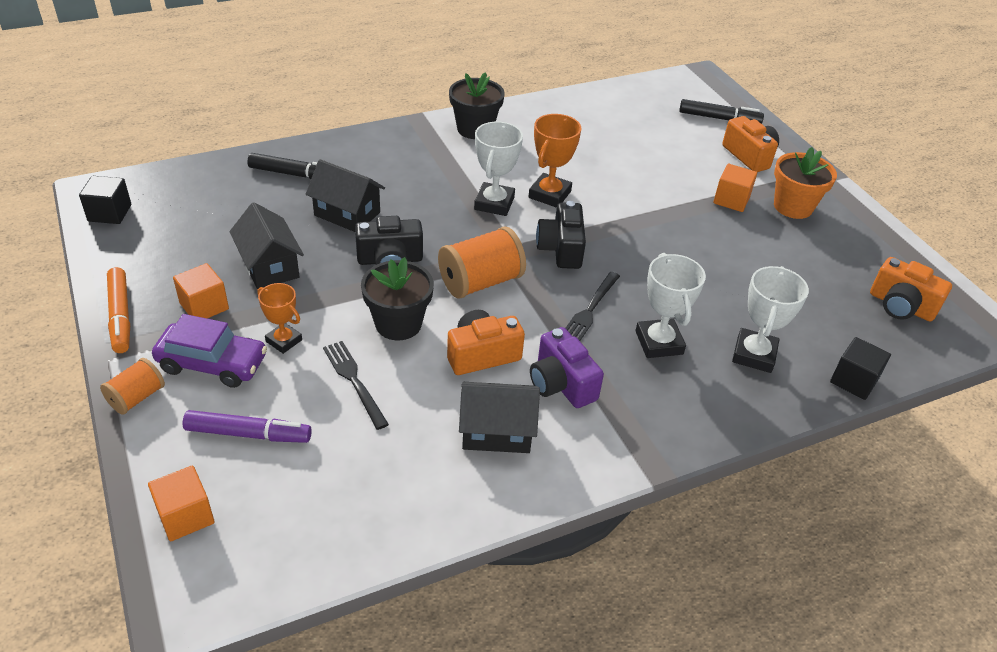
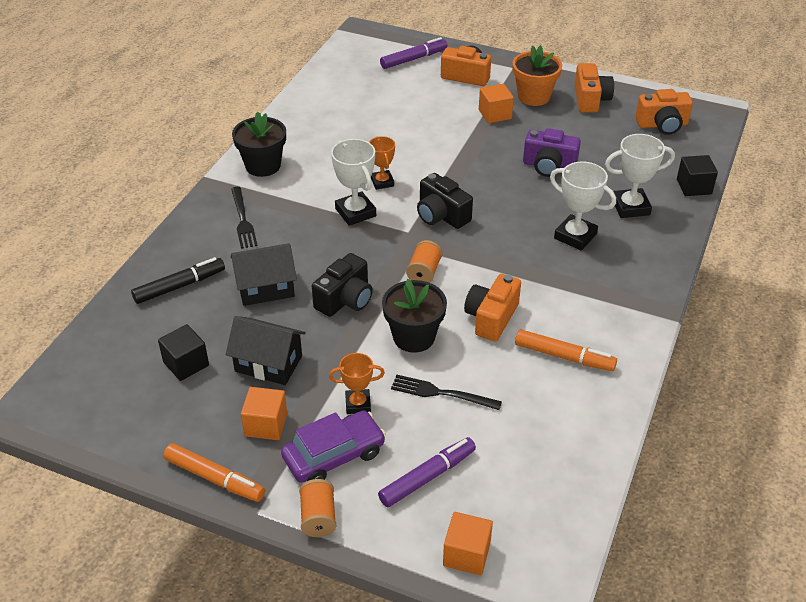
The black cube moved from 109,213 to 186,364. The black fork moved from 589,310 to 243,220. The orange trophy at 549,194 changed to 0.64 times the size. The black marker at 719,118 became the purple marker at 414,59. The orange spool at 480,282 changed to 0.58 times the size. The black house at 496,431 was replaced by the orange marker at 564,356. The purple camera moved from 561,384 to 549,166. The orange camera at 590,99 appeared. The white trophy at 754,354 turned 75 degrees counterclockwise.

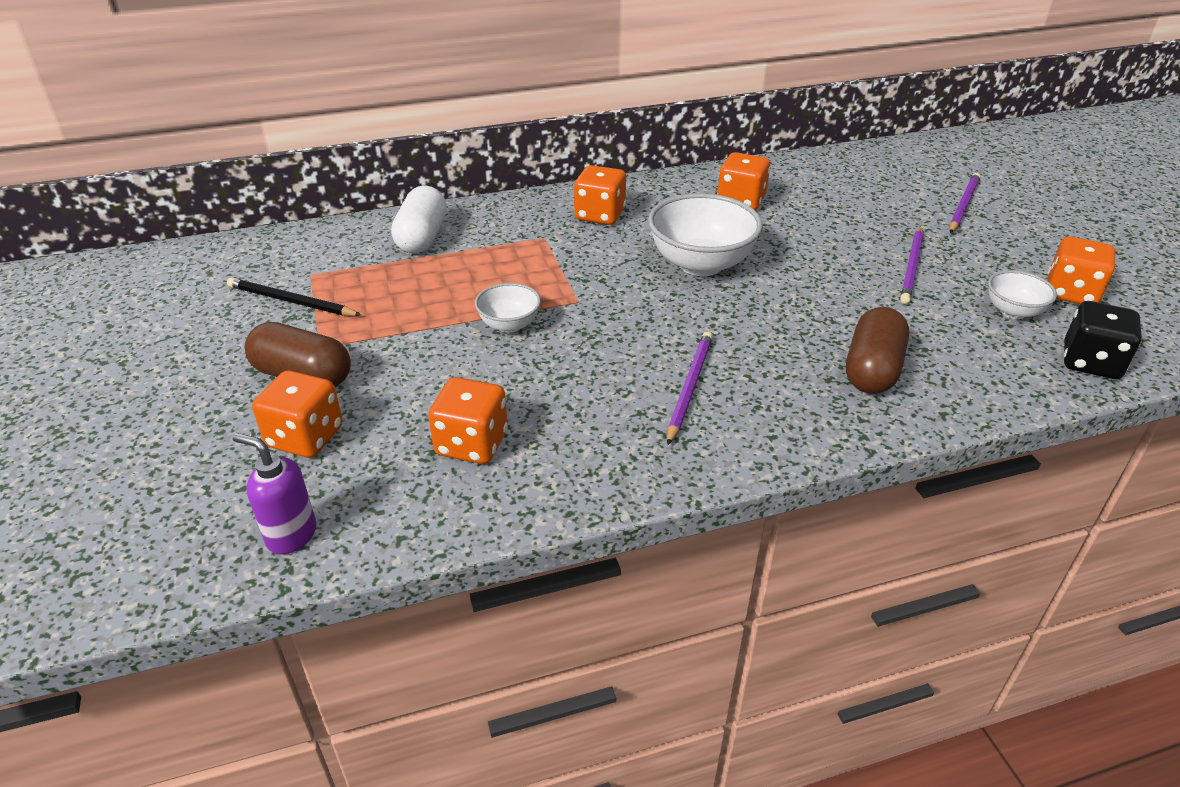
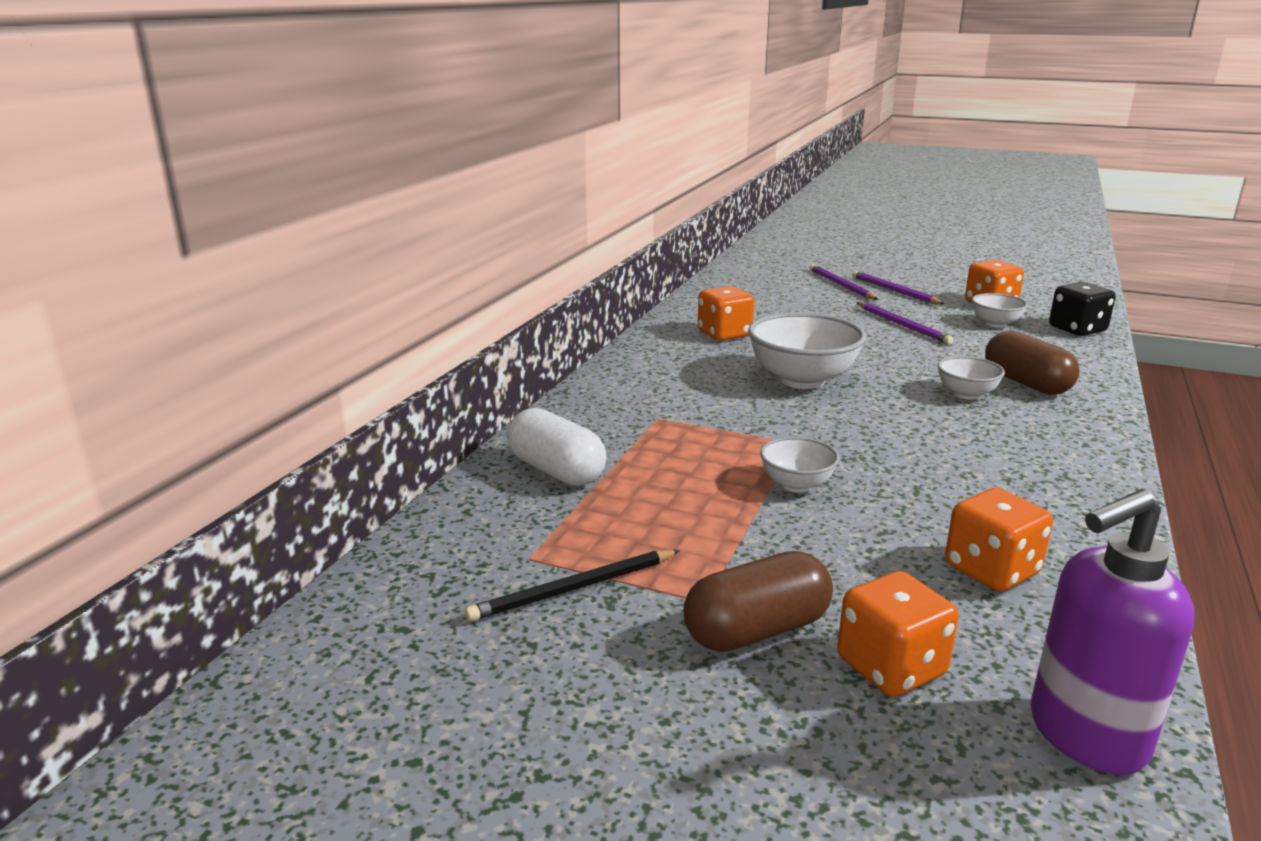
The purple pencil moved from 689,387 to 894,291. The white bowl at 966,394 appeared. The purple soap dispenser at 291,535 changed to 1.60 times the size. The orange dice at 600,215 disappeared.

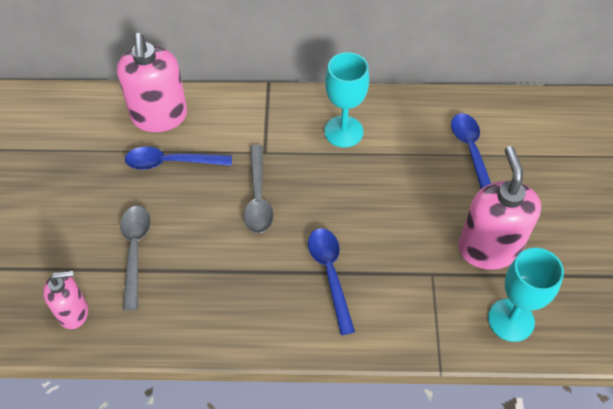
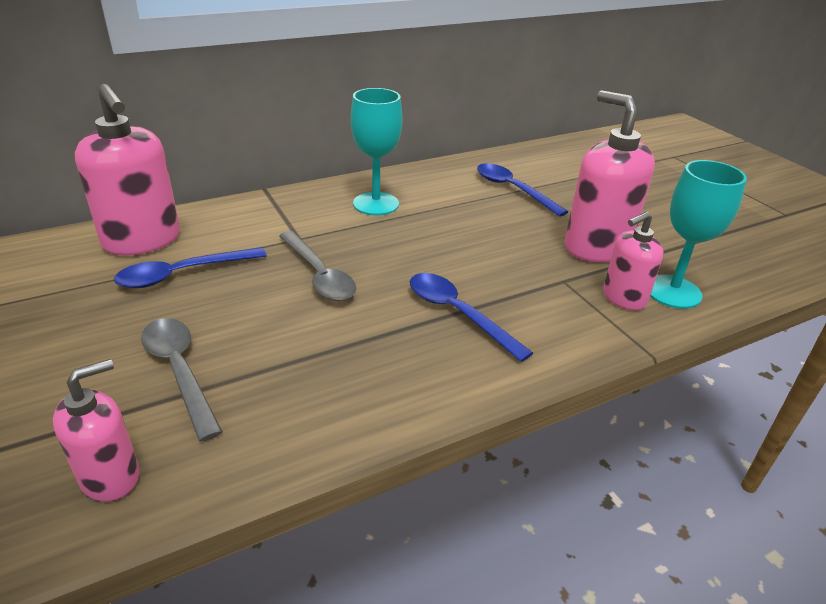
The pink soap dispenser at 623,298 appeared.

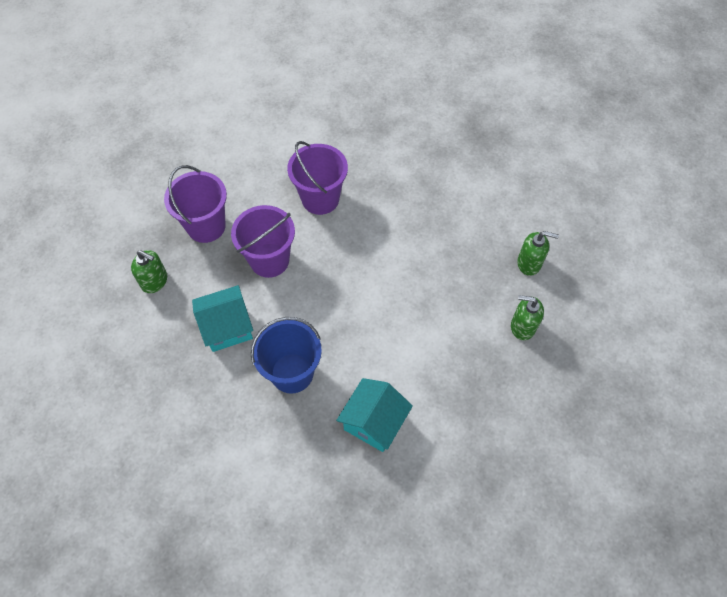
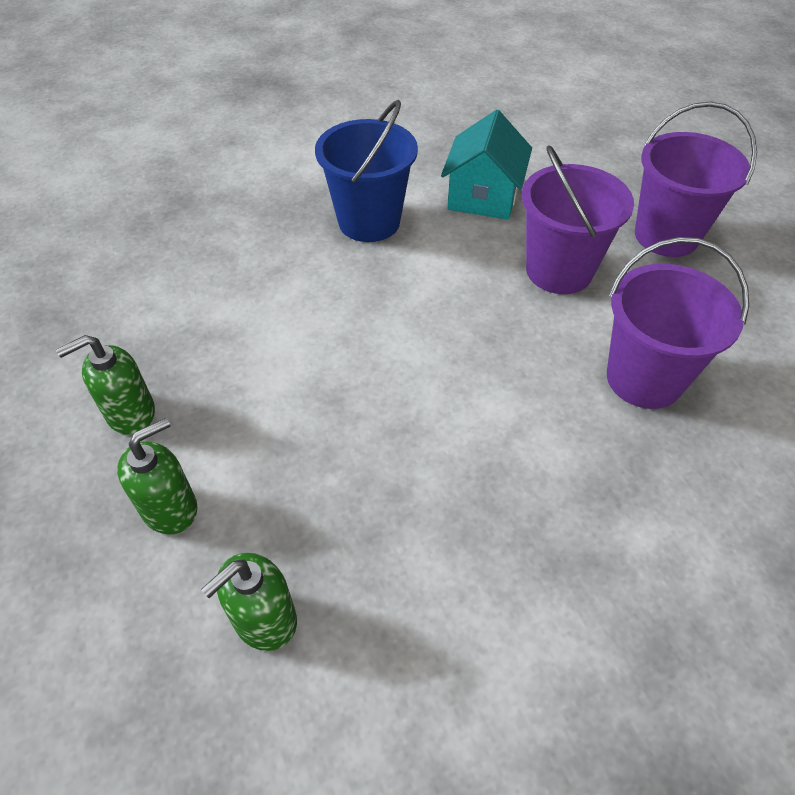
The green soap dispenser moved from 154,281 to 130,413. The turquoise house at 374,422 disappeared.

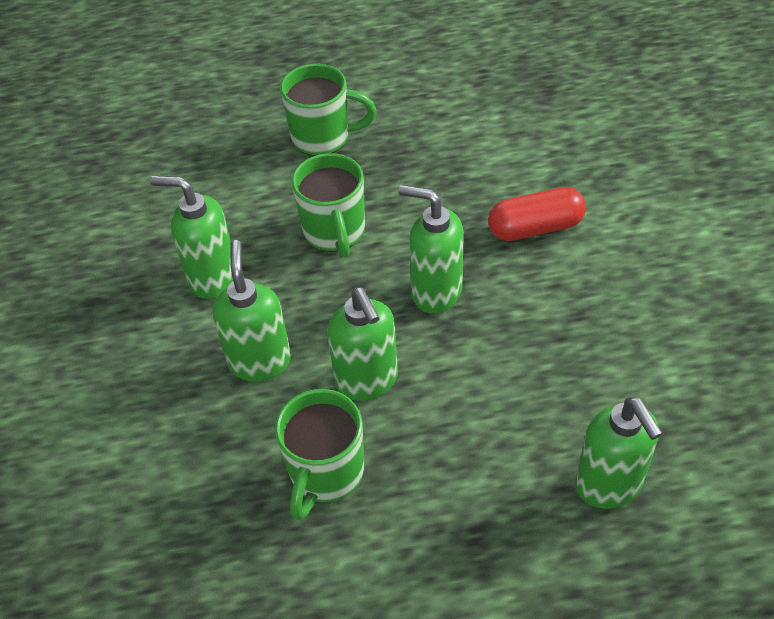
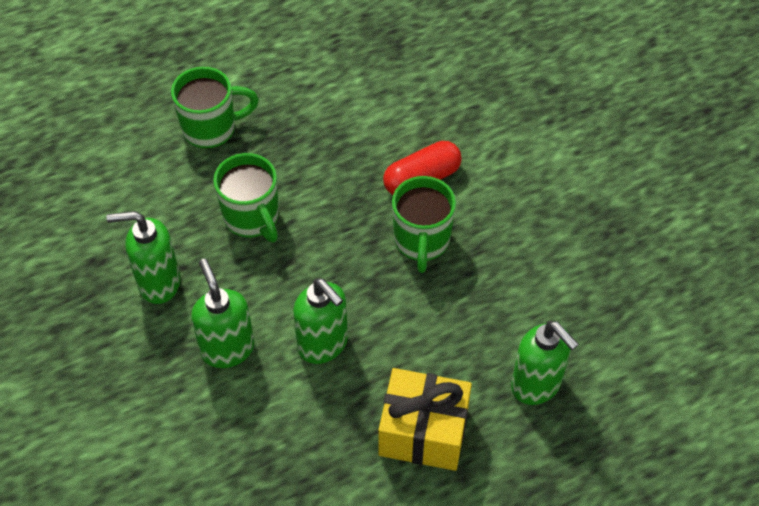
The yellow gift at 423,432 appeared. The green mug moved from 326,474 to 421,241. The green soap dispenser at 436,292 disappeared.

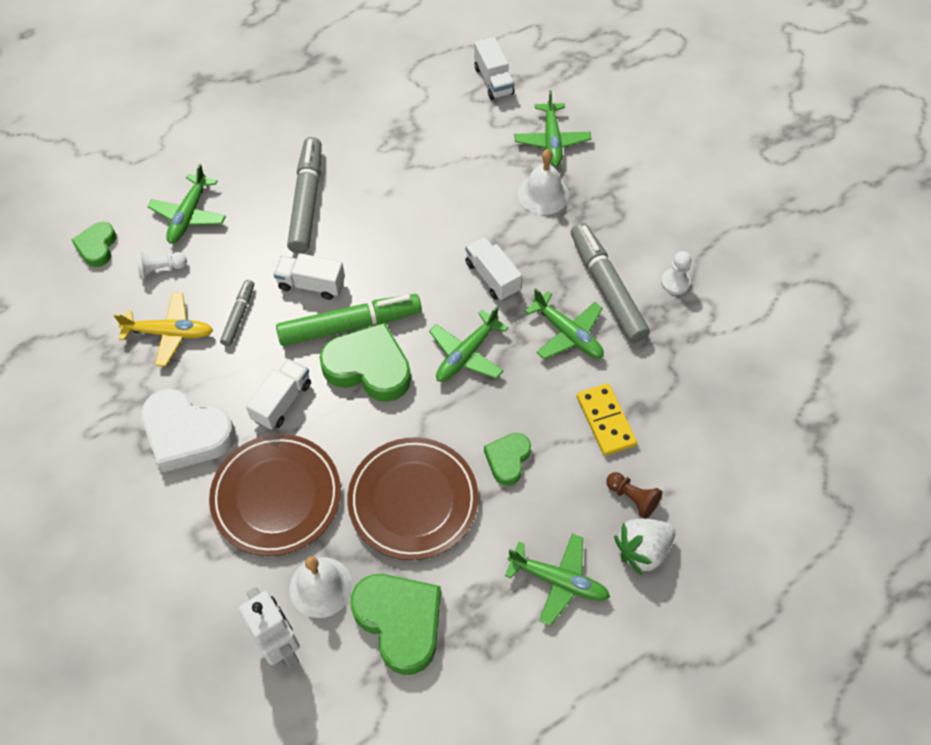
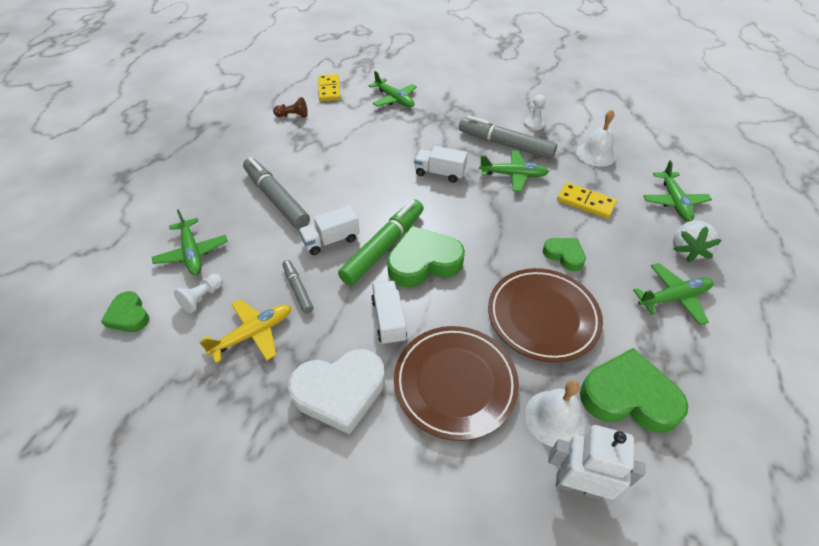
The brown pawn moved from 632,498 to 293,116. The white truck at 493,80 was replaced by the yellow domino at 329,89. The green heart at 508,459 turned 150 degrees clockwise. The white bell moved from 543,194 to 596,154. The green plane moved from 467,354 to 674,201.

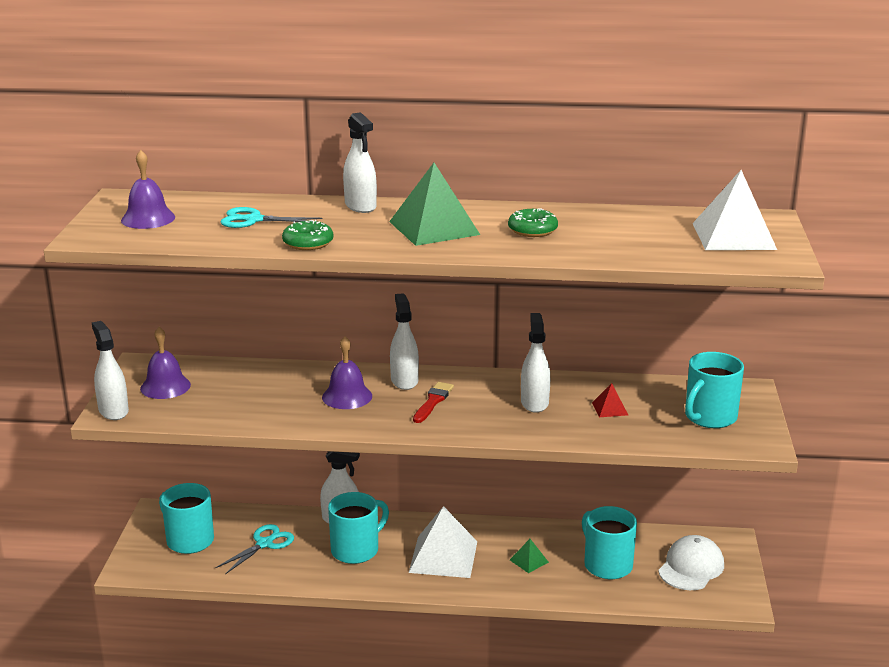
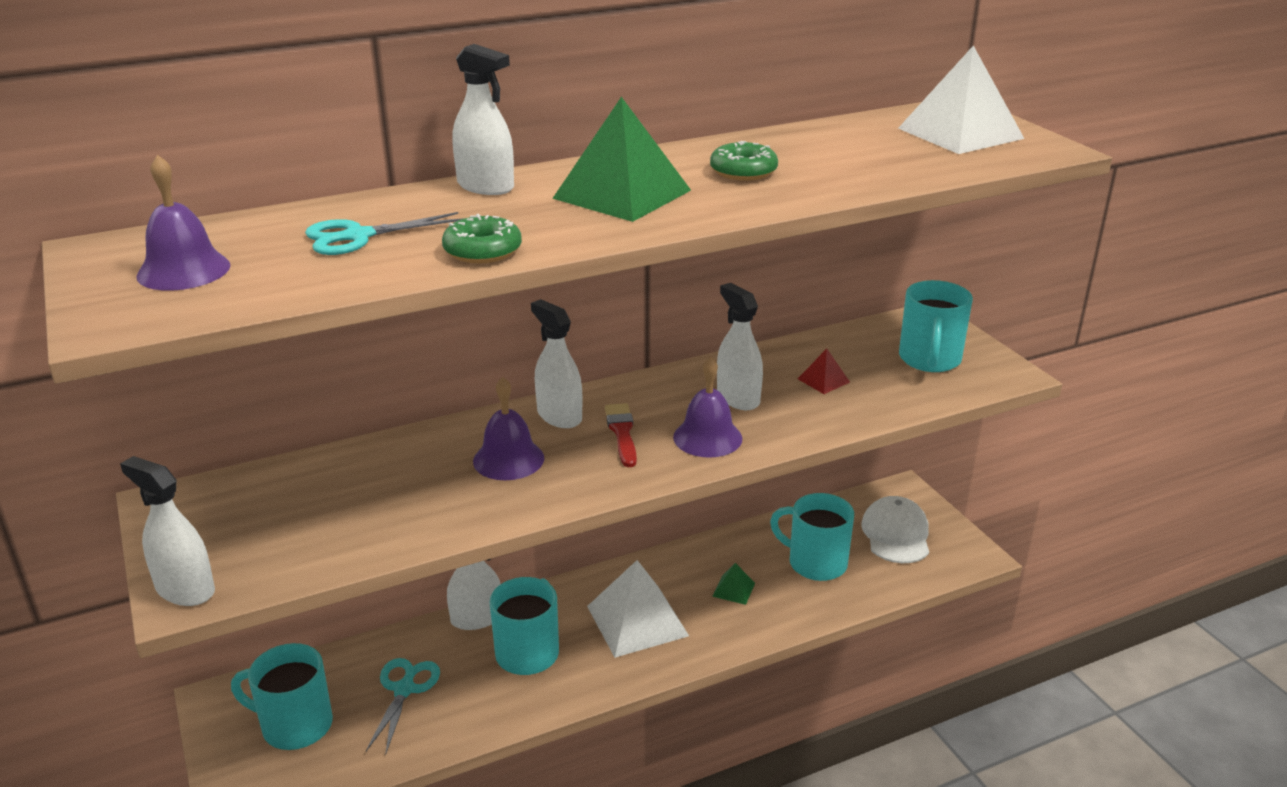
The purple bell moved from 165,386 to 707,437.

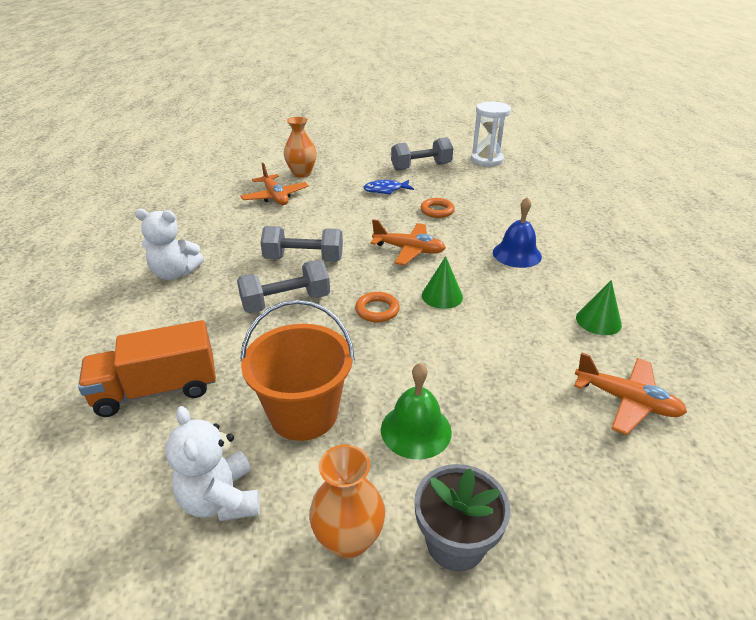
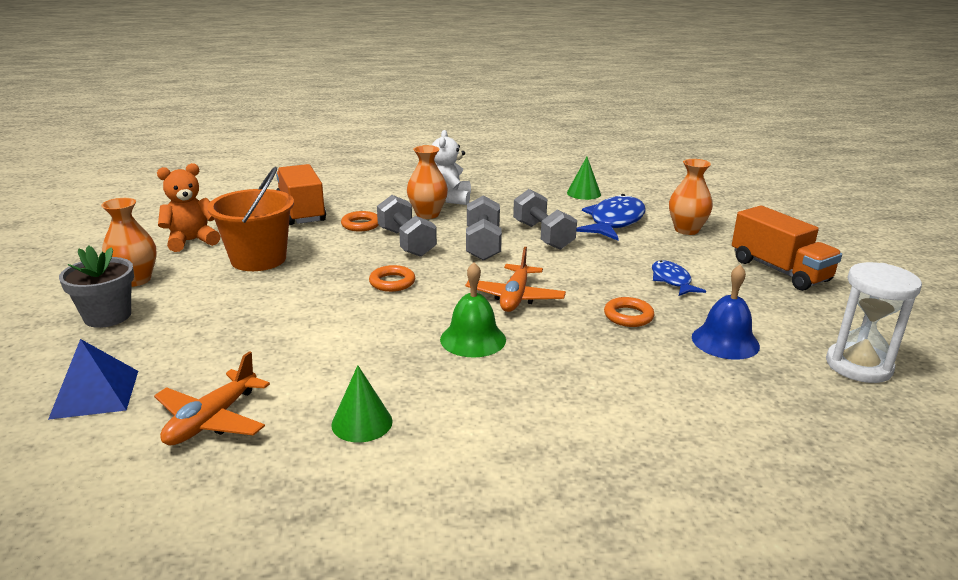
The blue pyramid at 95,394 appeared. The white teddy bear at 221,499 became the orange teddy bear at 191,241. The orange ring at 361,225 appeared. The orange vase at 427,214 appeared. The green bell moved from 416,430 to 473,339. The grey dumbbell moved from 421,167 to 543,236. The green cone moved from 442,296 to 583,193. The orange plane at 275,197 was replaced by the blue fish at 614,222. The blue bell moved from 517,254 to 725,341. The orange truck at 779,270 appeared.

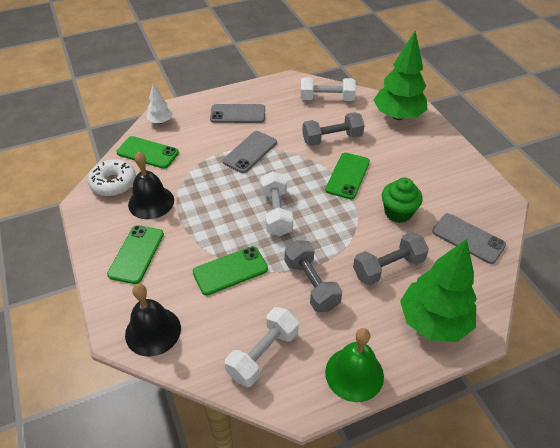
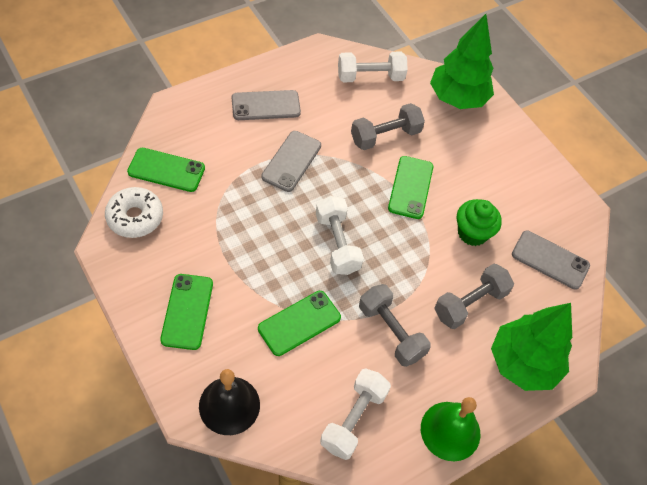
The black bell at 151,202 disappeared. The white tree at 160,121 disappeared.

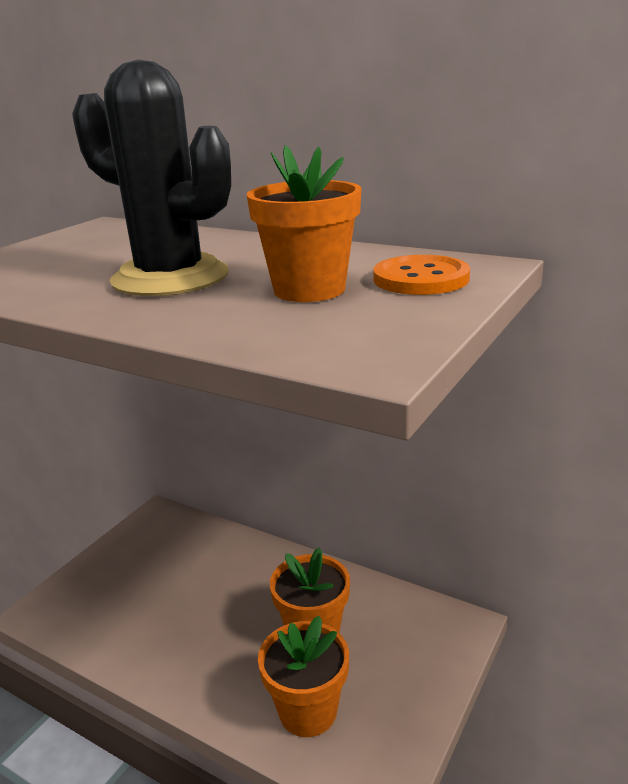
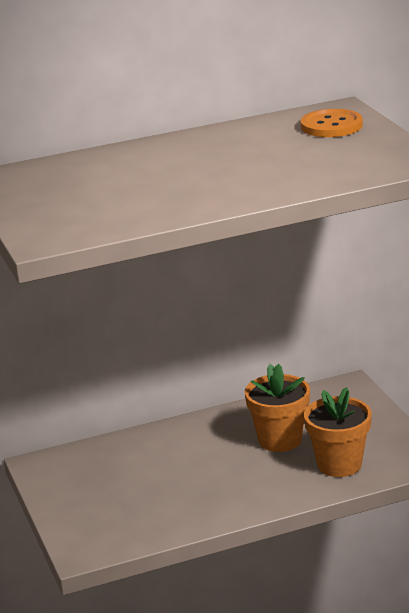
The black cactus at 170,278 disappeared. The orange flower pot at 309,290 disappeared.

